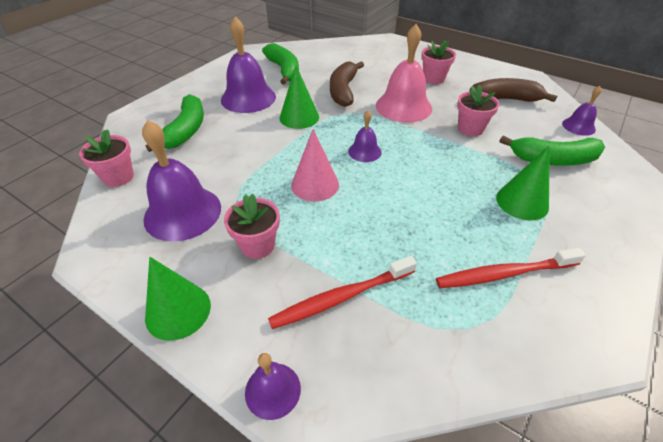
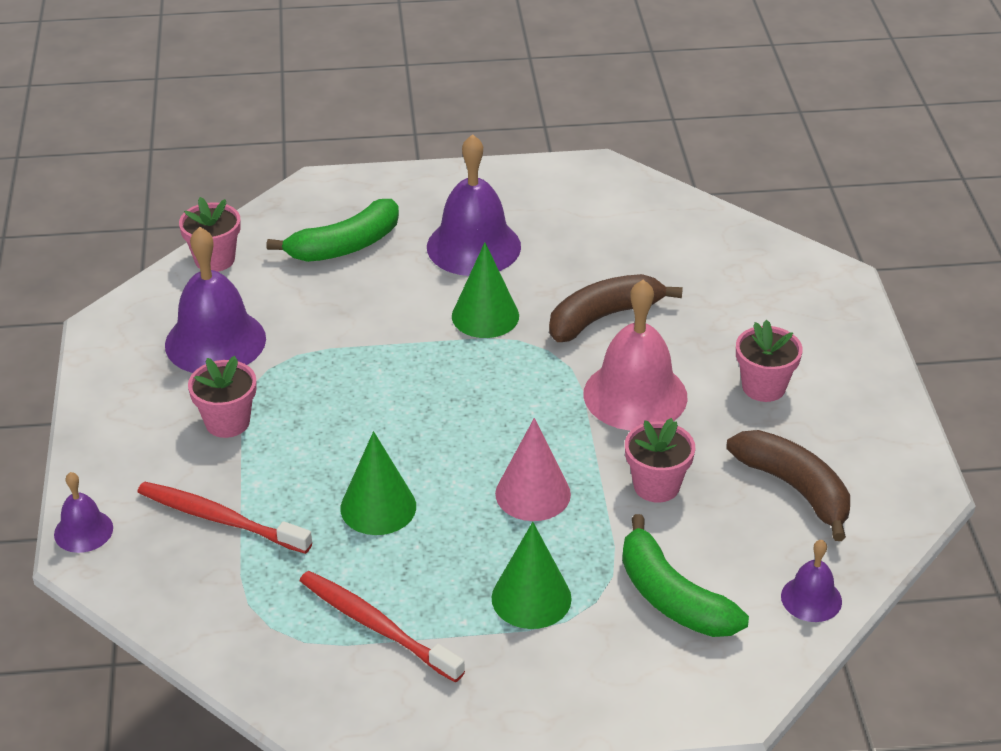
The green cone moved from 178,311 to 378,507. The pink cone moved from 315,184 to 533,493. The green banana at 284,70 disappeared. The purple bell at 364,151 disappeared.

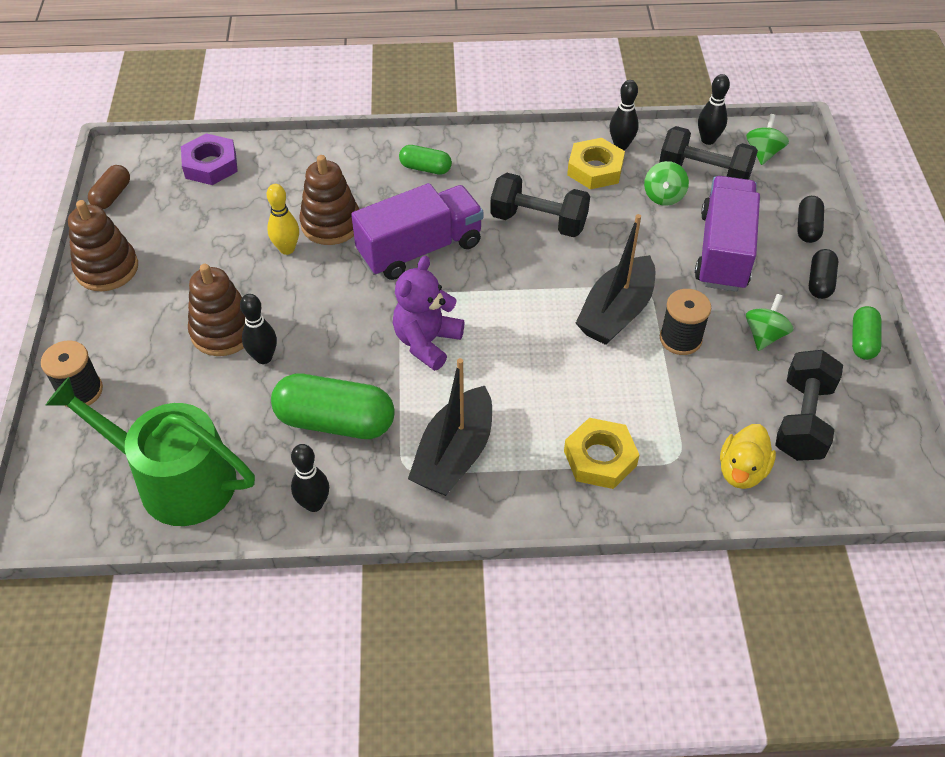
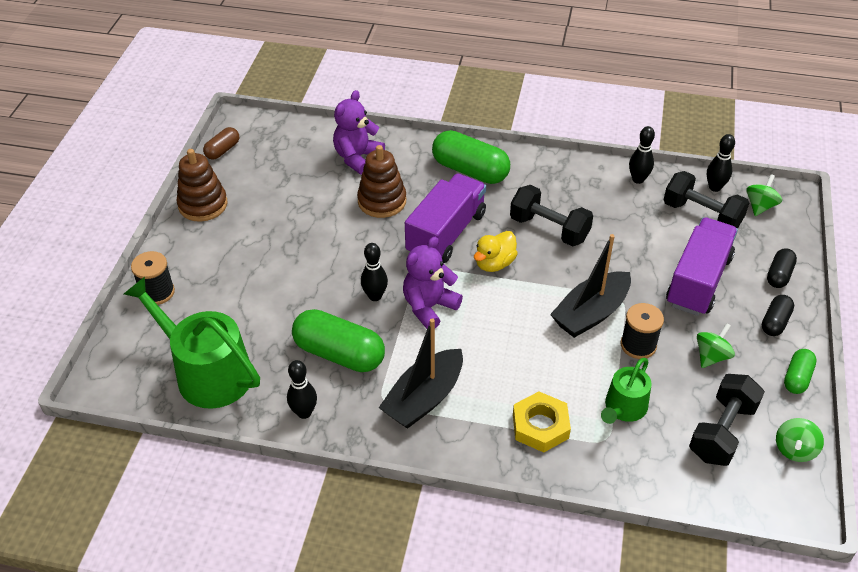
The purple teddy bear at 357,158 appeared. The black bowling pin moved from 264,357 to 375,296. The purple truck at 420,249 turned 45 degrees counterclockwise. The green capsule at 425,168 changed to 1.88 times the size. The yellow duck moved from 742,471 to 494,263. The green watering can at 623,408 appeared. The green spinning top moved from 663,196 to 794,449. The purple nut at 210,165 disappeared. The brown stacking toy at 223,331 disappeared. The yellow bowling pin at 287,249 disappeared. The yellow nut at 595,169 disappeared.

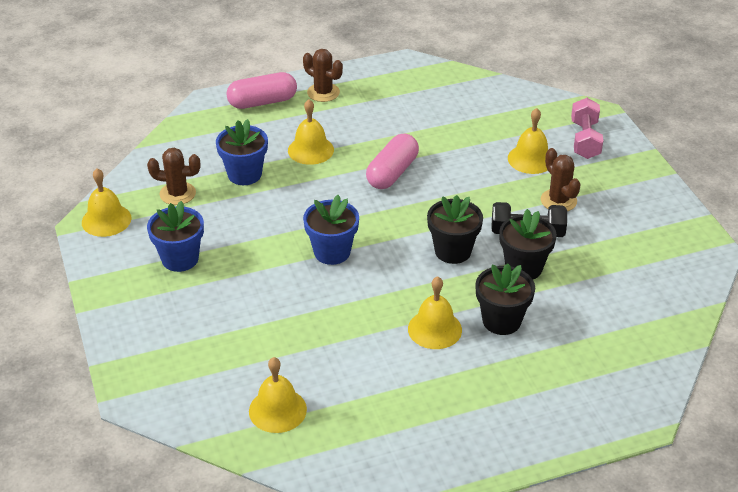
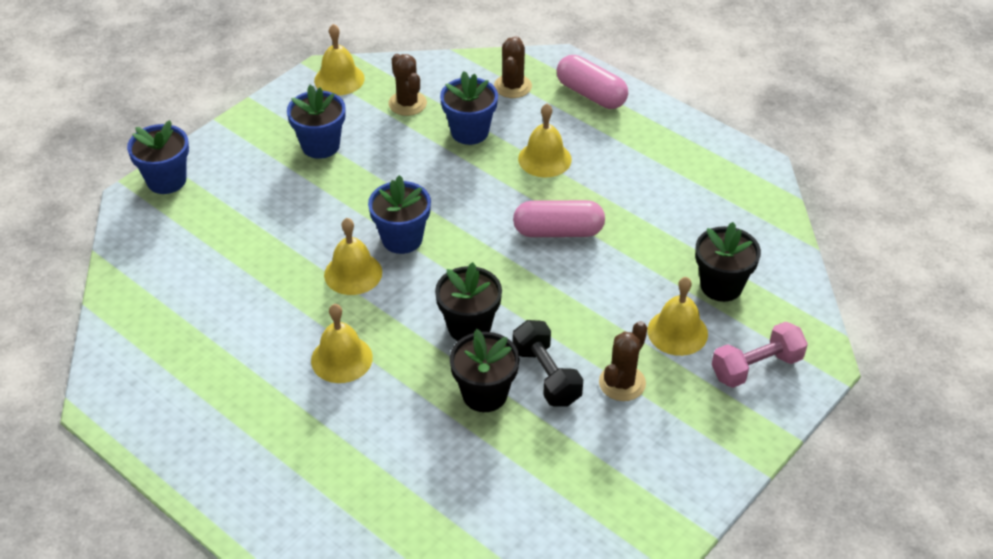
The blue flower pot at 166,180 appeared. The yellow bell moved from 277,410 to 353,273. The brown cactus moved from 323,92 to 513,86. The black flower pot moved from 501,321 to 721,286.

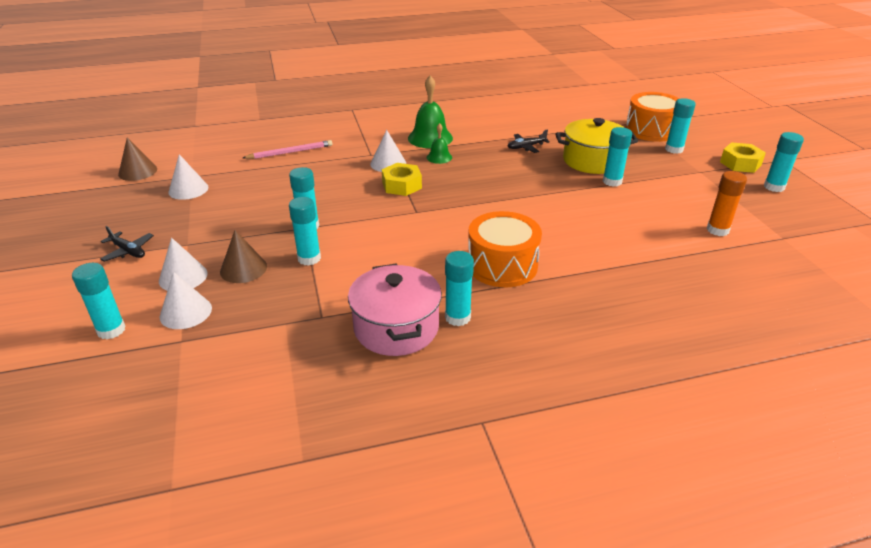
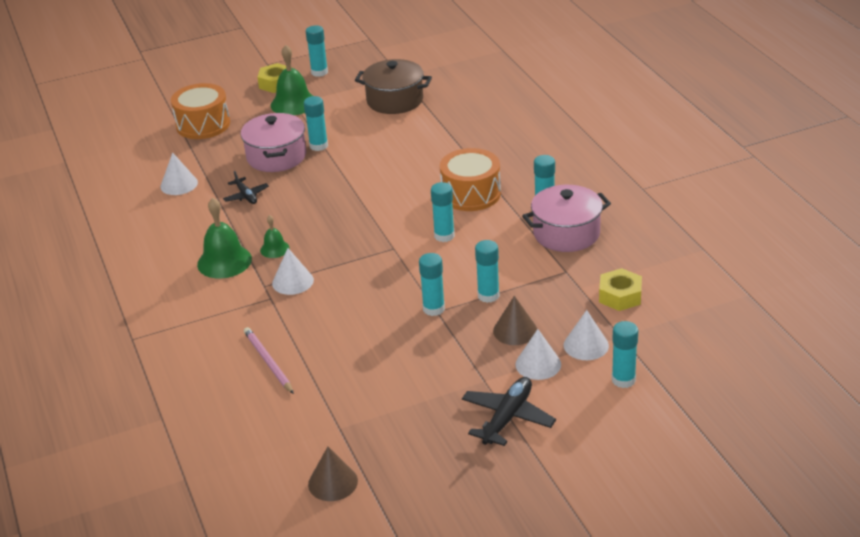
The white cone moved from 188,189 to 179,184. The yellow pot at 592,161 became the pink pot at 276,157. The green bell at 293,103 appeared. The orange glue stick at 717,230 was replaced by the brown pot at 395,100. The turquoise glue stick moved from 674,149 to 444,236. The black plane at 128,251 changed to 1.65 times the size. The yellow nut moved from 401,185 to 620,296.

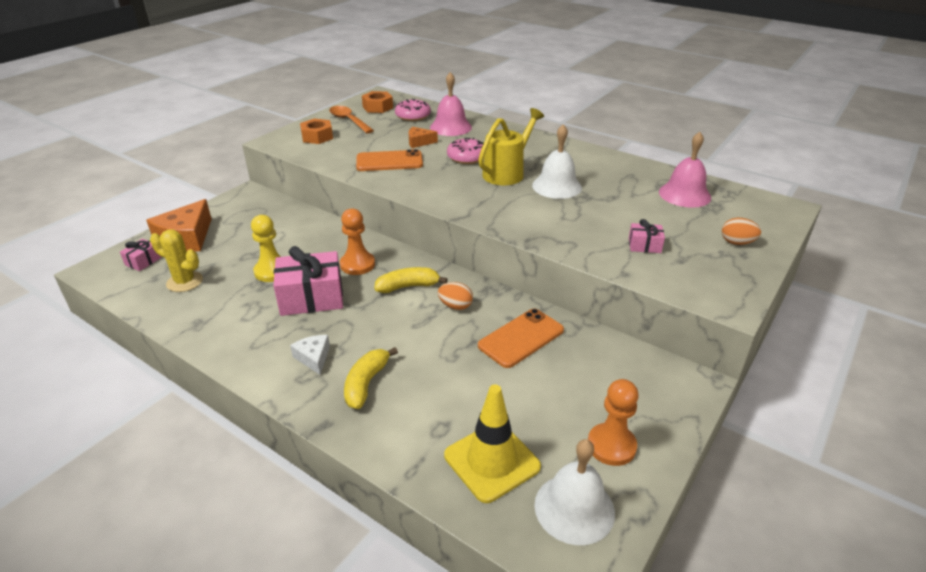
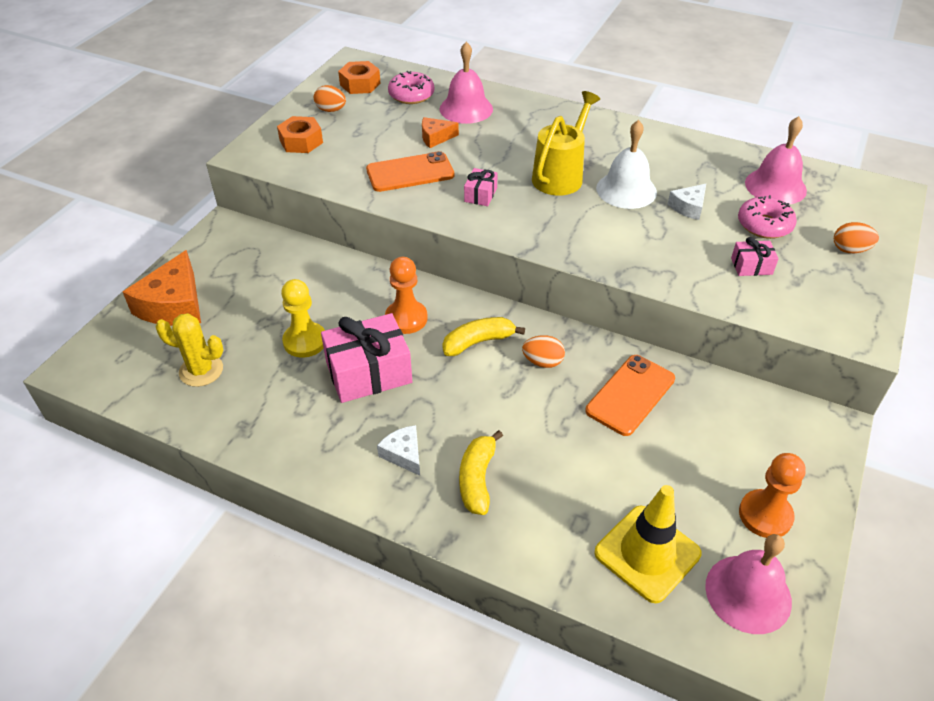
The orange spoon at 348,120 was replaced by the orange egg at 331,110. The pink gift moved from 143,261 to 480,195. The white cheese at 688,207 appeared. The white bell at 574,508 became the pink bell at 748,593. The pink donut moved from 467,157 to 764,225.

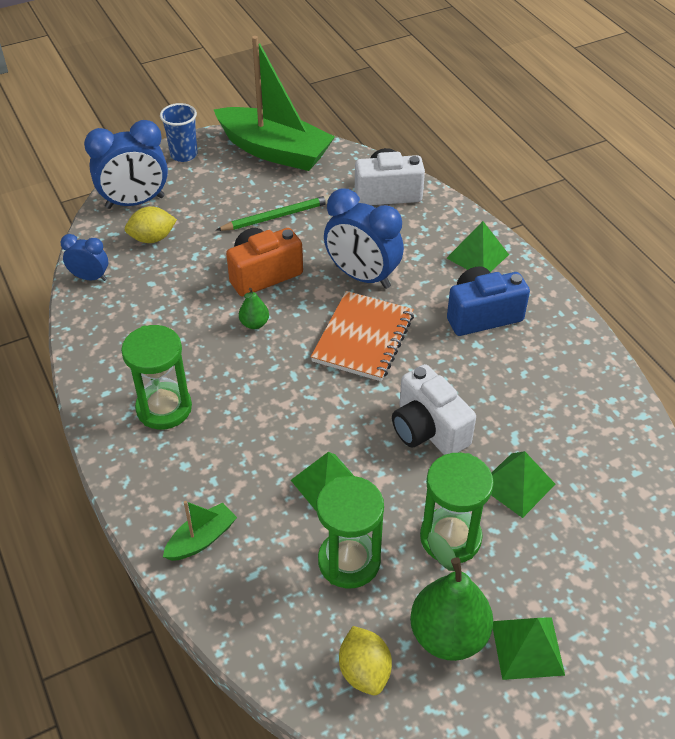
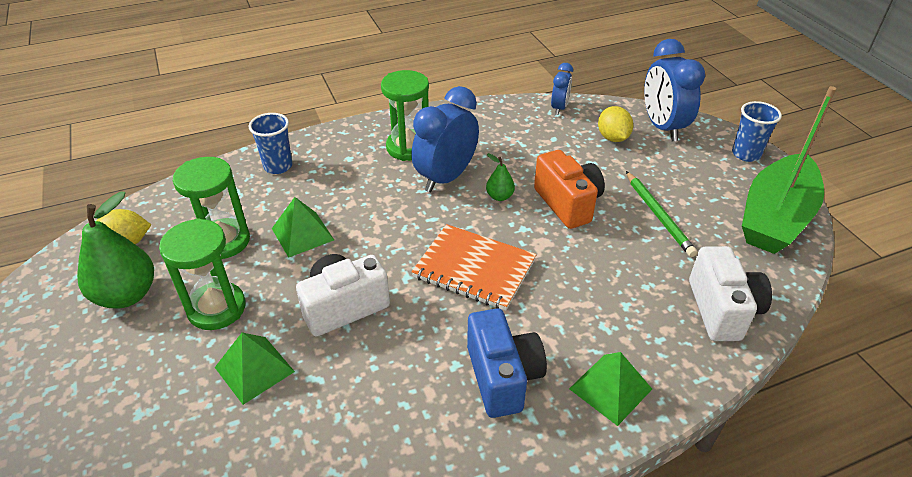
The green boat at 201,539 was replaced by the blue cup at 278,166. The blue clock moved from 362,276 to 446,178. The green pyramid at 527,647 disappeared.

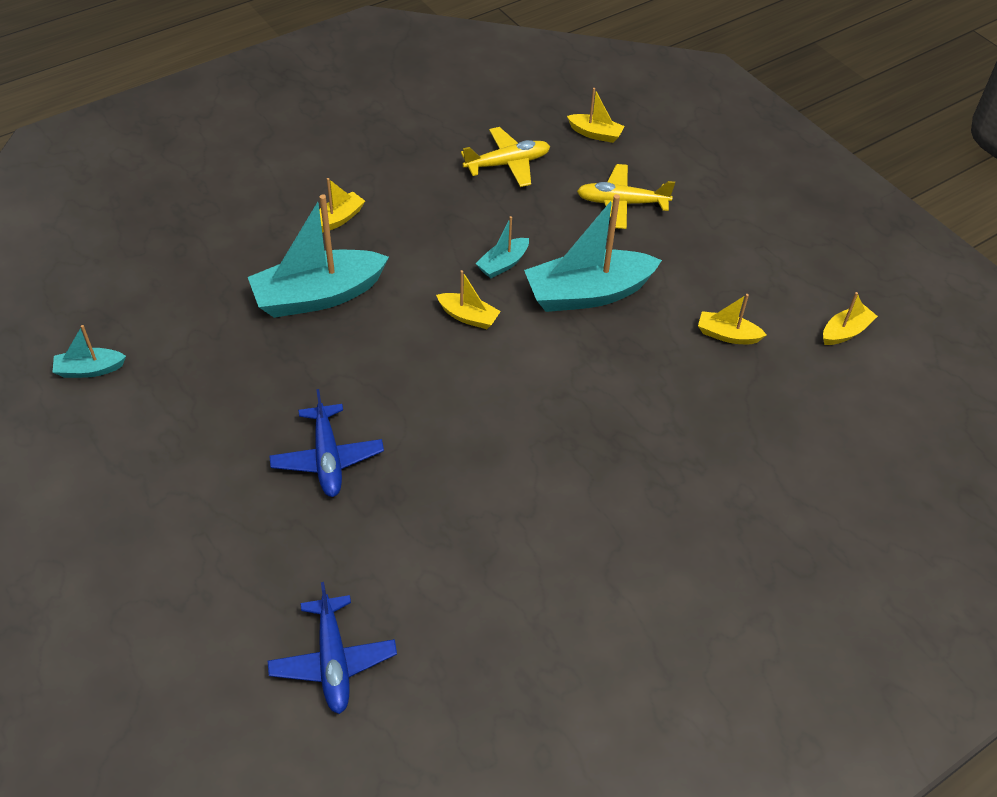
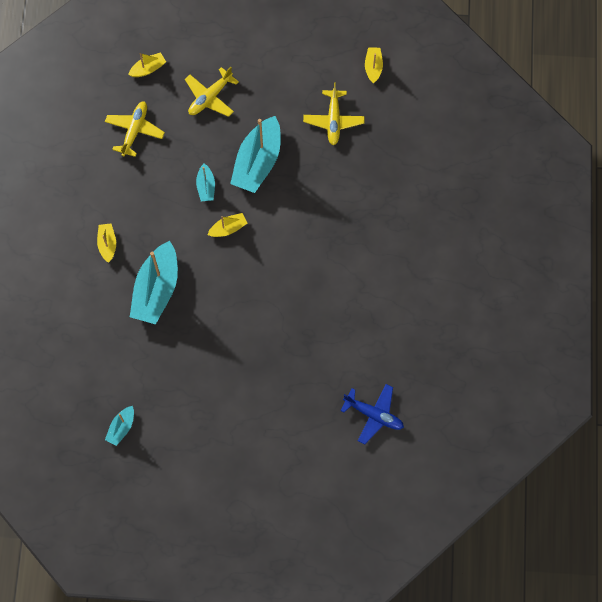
The yellow boat at 727,335 was replaced by the yellow plane at 333,120. The blue plane at 327,458 disappeared.

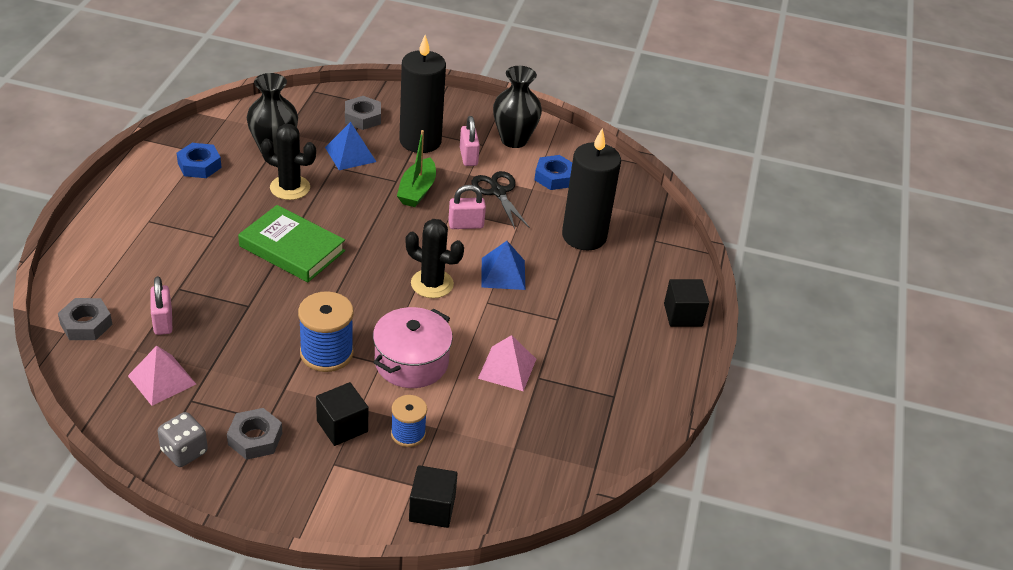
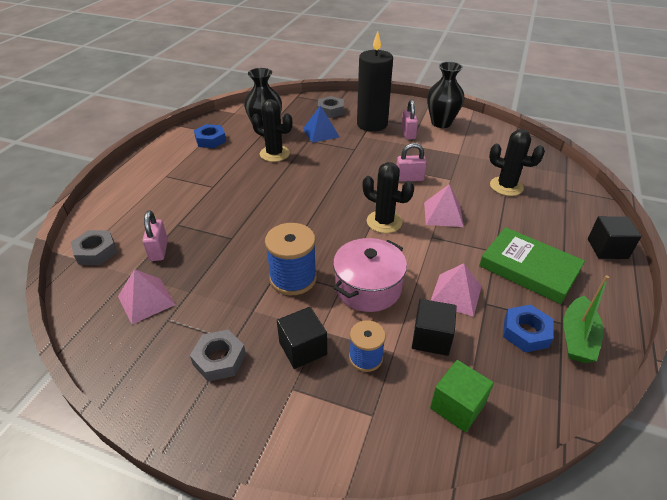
The black cube moved from 432,509 to 431,338. The blue pyramid at 503,273 became the pink pyramid at 443,214. The green cube at 457,406 appeared. The green book moved from 292,249 to 529,269. The black candle at 584,236 was replaced by the black cactus at 506,186. The blue nut moved from 554,177 to 526,332. The green boat moved from 417,190 to 577,337. The grey dice at 184,451 disappeared. The black scissors at 498,192 disappeared.

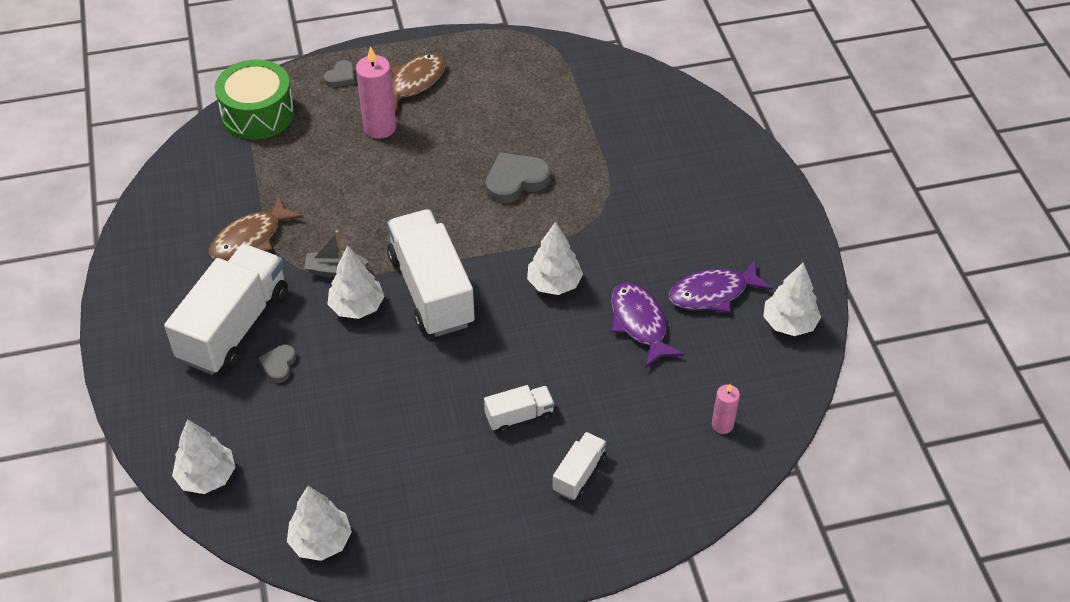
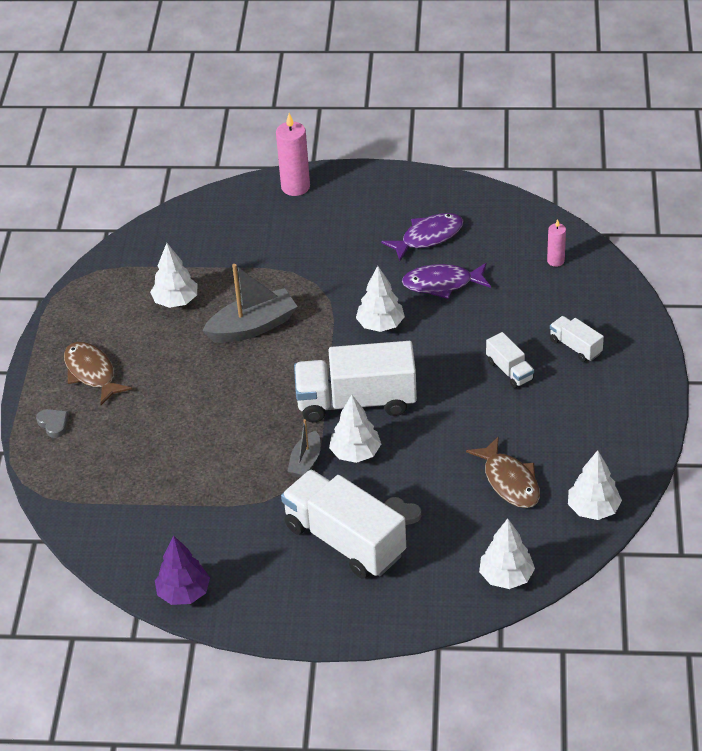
The white tree moved from 789,323 to 176,301. The purple tree at 184,593 appeared. The grey heart at 515,181 was replaced by the grey boat at 253,326. The pink candle moved from 380,127 to 295,187. The purple fish at 713,293 turned 120 degrees counterclockwise. The brown fish moved from 250,239 to 510,481. The white truck at 519,416 turned 150 degrees clockwise. The green drum at 258,114 disappeared.

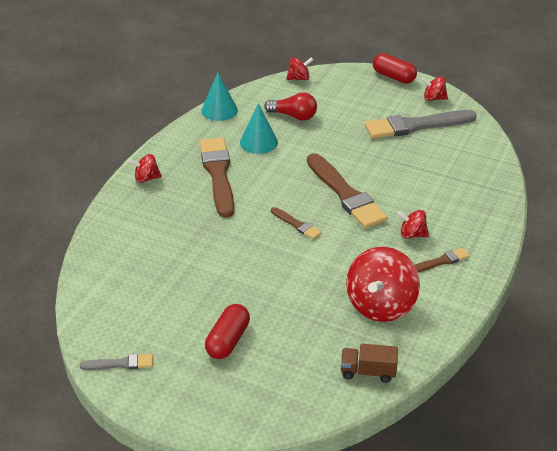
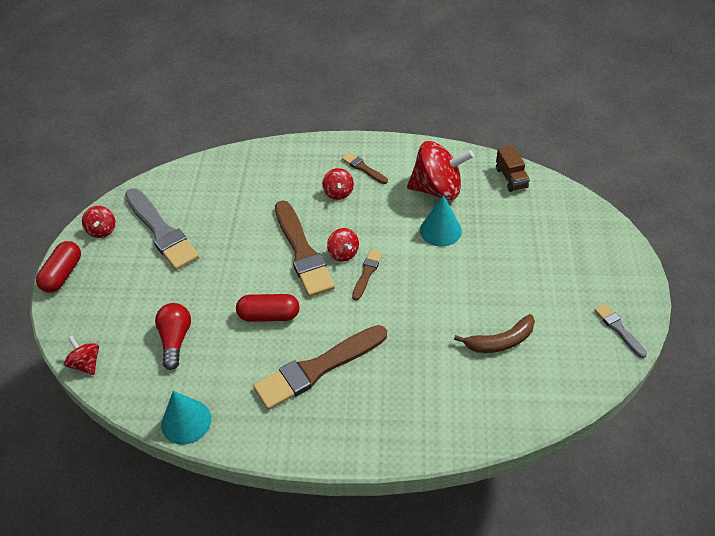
The red capsule moved from 228,340 to 269,315. The brown brush at 345,194 turned 120 degrees clockwise. The red spinning top moved from 146,178 to 343,253. The turquoise cone moved from 258,142 to 440,230. The brown banana at 500,341 appeared.

